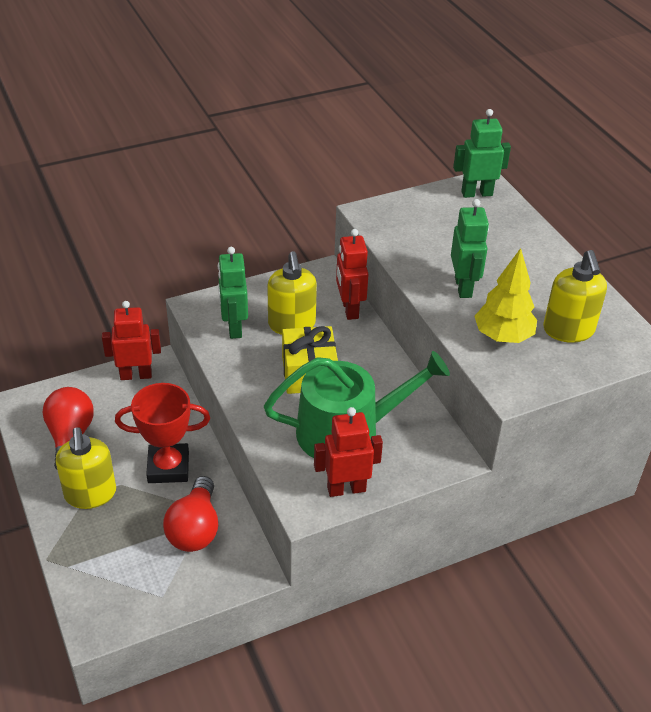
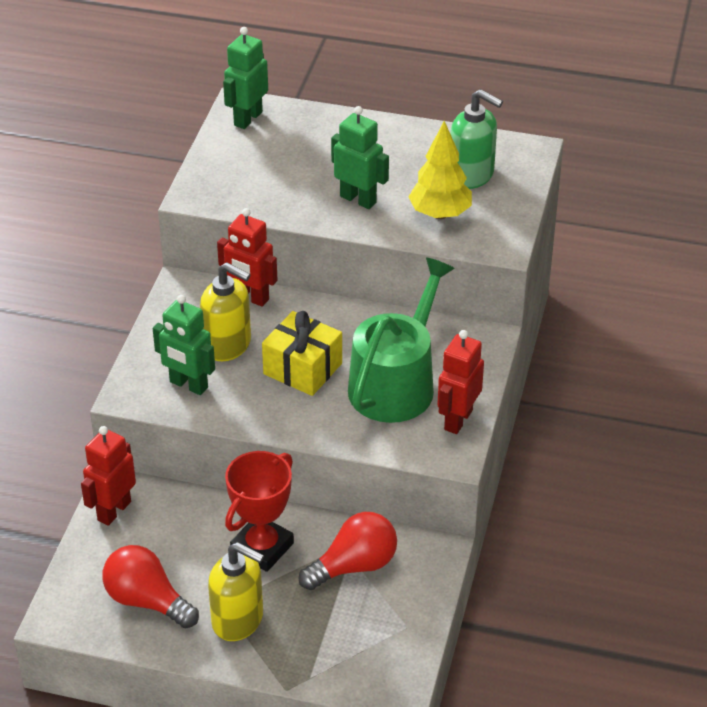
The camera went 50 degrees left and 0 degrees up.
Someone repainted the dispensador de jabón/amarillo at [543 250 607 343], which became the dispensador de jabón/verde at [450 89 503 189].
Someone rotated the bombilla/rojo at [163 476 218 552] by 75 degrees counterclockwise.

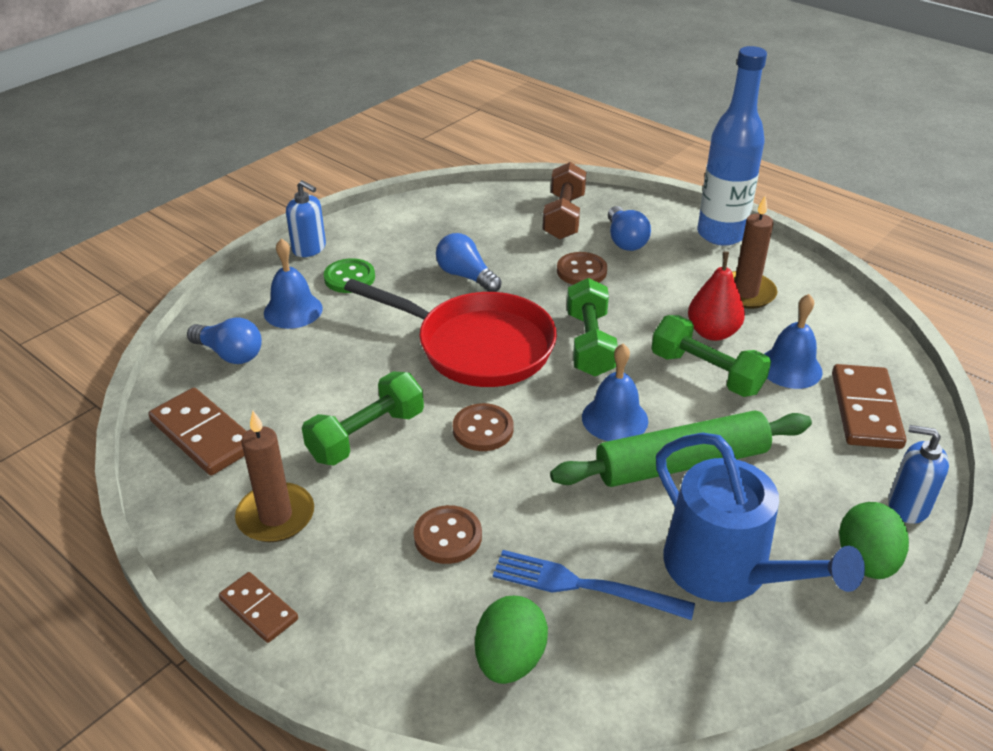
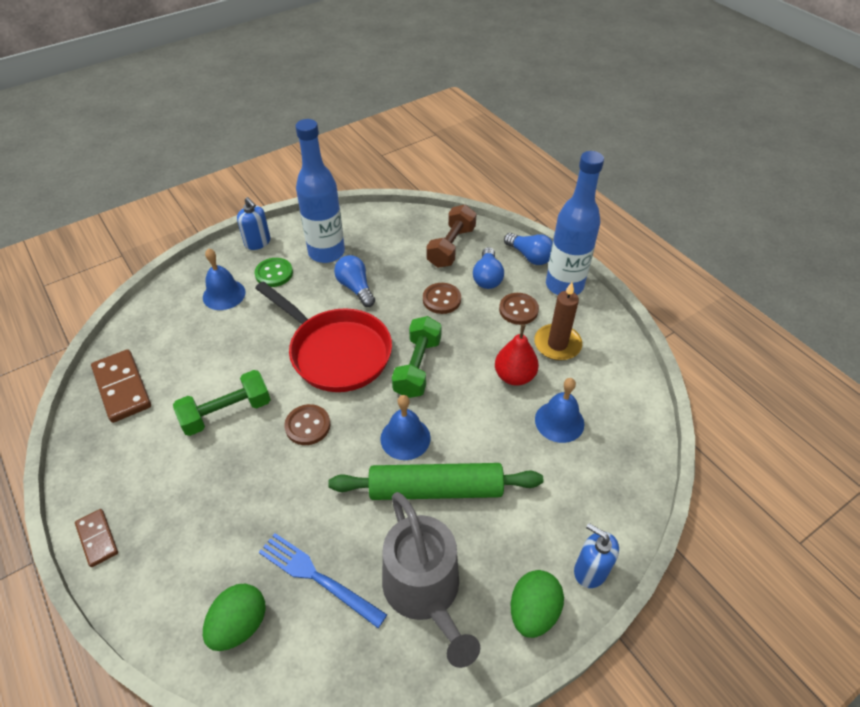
The camera went 15 degrees right and 10 degrees up.
Someone took away the mancuerna/verde at [651 315 771 397].
Someone carried the bombilla/azul from [187 317 262 364] to [504 233 553 265].
Someone took away the ficha de dominó/marrón at [832 364 906 449].
Someone took away the vela/marrón at [235 411 314 542].
Someone repainted the regadera/azul at [656 432 865 602], which became the regadera/gris at [382 492 480 668].
Someone carried the botón/marrón from [414 505 482 564] to [499 293 539 325].
Someone put down the botella/azul at [295 119 345 263].

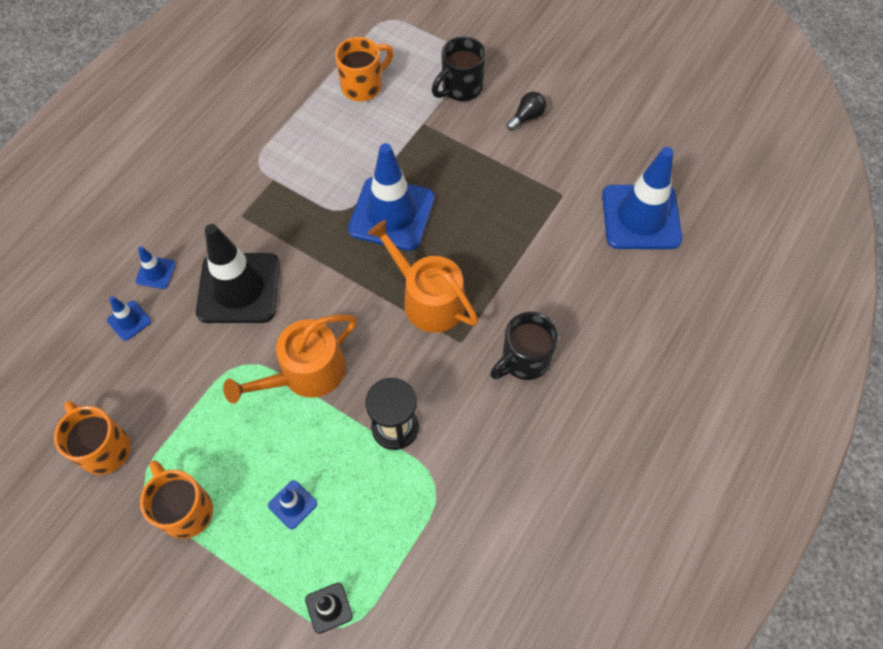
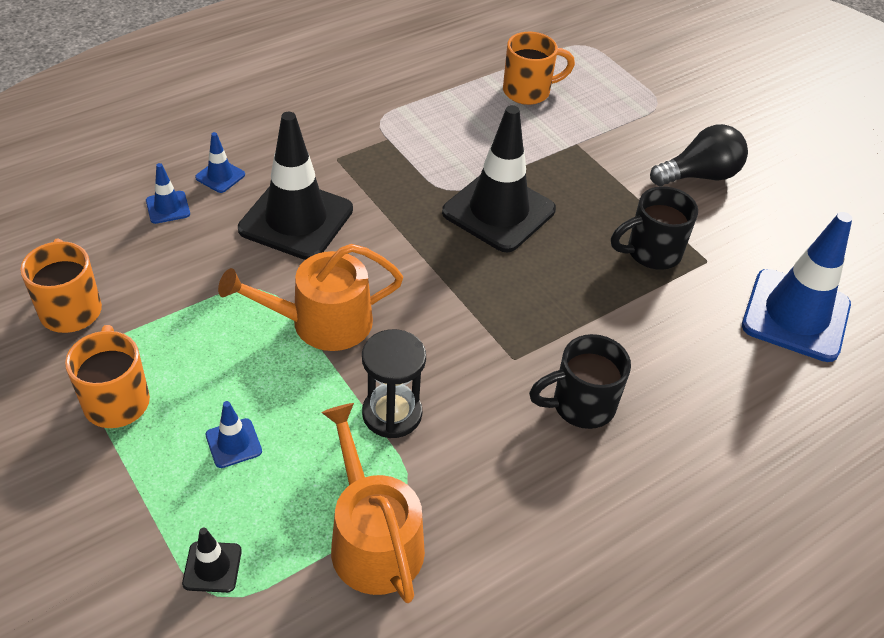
The camera went 20 degrees right and 15 degrees down.
Someone carried the taza/negro from [432 37 486 101] to [611 186 698 270].
Someone scaled the bombilla/negro at [507 91 546 131] by 1.72.
Someone repainted the cono de tráfico/azul at [348 143 435 251], which became the cono de tráfico/negro at [442 105 556 252].
Someone carried the regadera/naranja from [367 220 478 333] to [321 403 425 603].

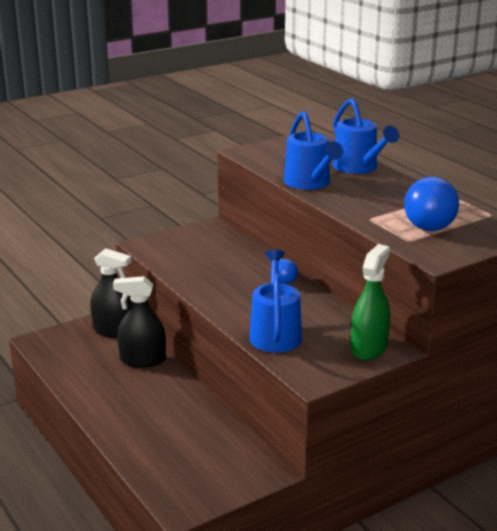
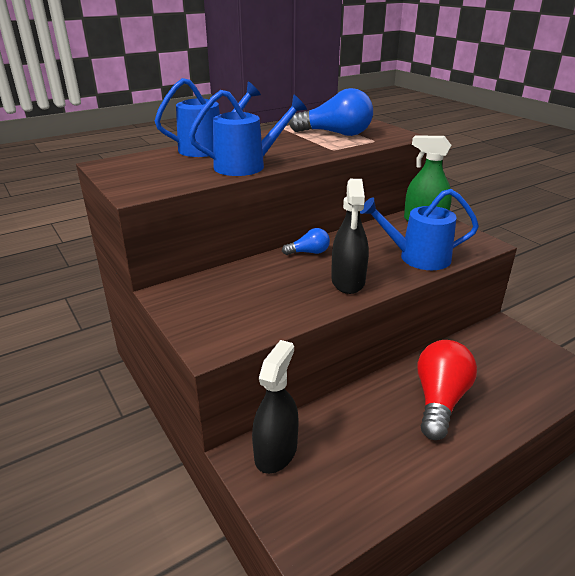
The camera went 90 degrees left and 5 degrees up.
Someone carried the pulverizador/negro from [113 276 166 368] to [331 179 369 294].
Someone put down the bombilla/rojo at [417 340 477 440].

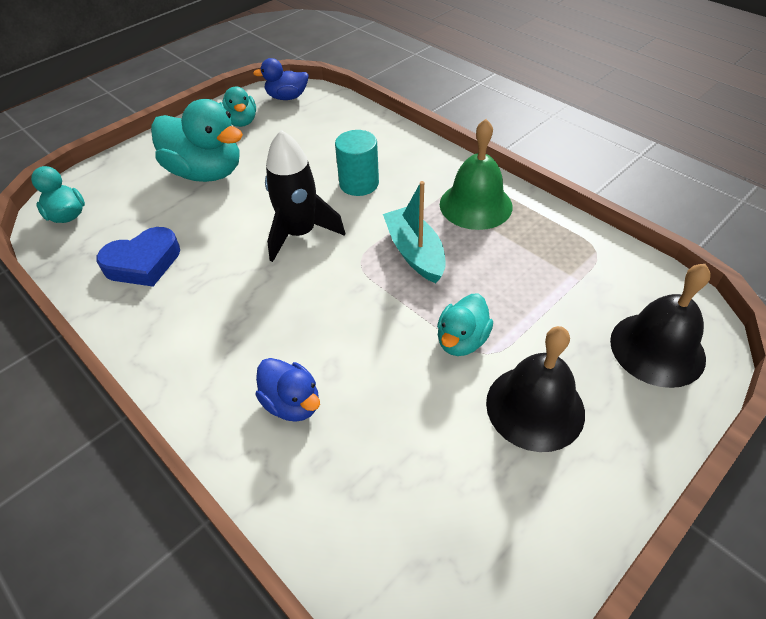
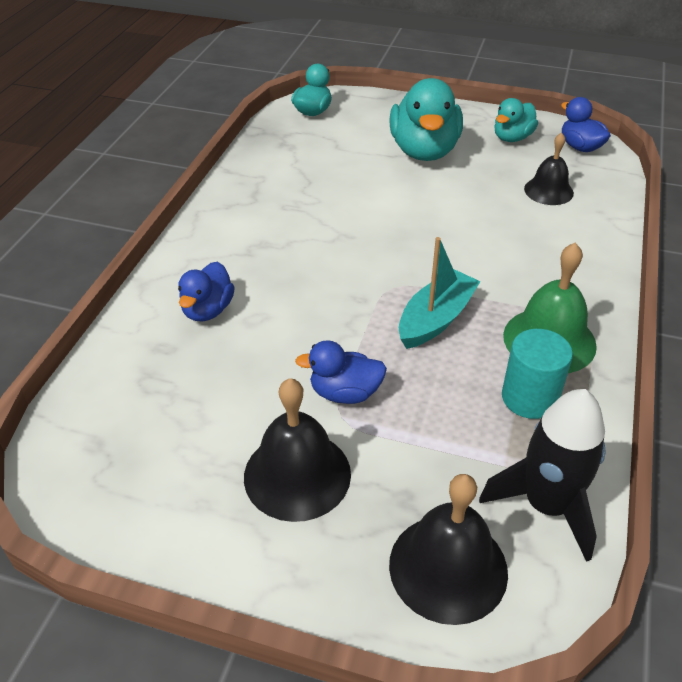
The camera went 60 degrees right and 5 degrees down.
Someone carried the cohete/negro from [265 130 345 262] to [479 389 606 562].
Someone carried the cilindro/turquesa from [335 130 379 196] to [502 329 573 419].
Someone took away the corazón/azul at [96 227 180 287].
Someone repainted the pato/turquesa at [437 294 493 356], which became the pato/azul at [295 340 387 404].
Someone put down the campana/negro at [524 133 574 205].

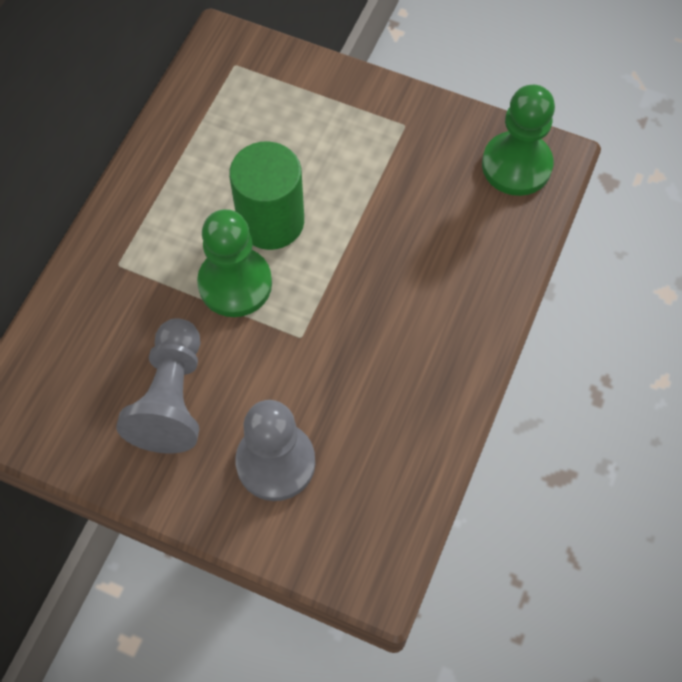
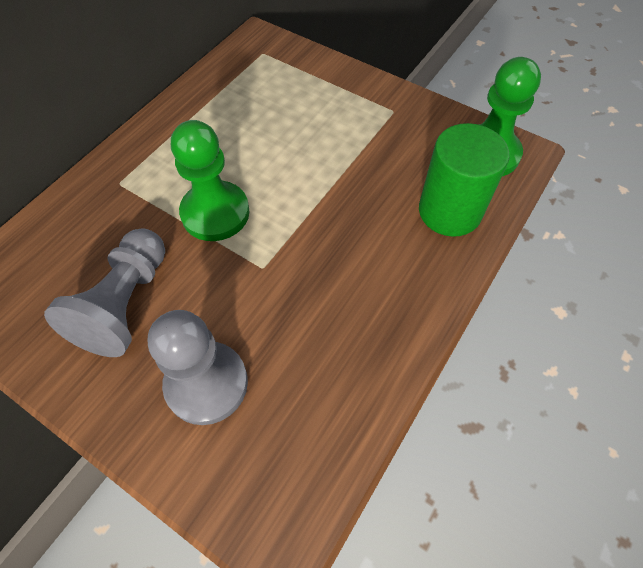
The camera went 10 degrees right and 5 degrees down.
Someone carried the cilindro/verde from [229 142 304 250] to [419 123 510 237].

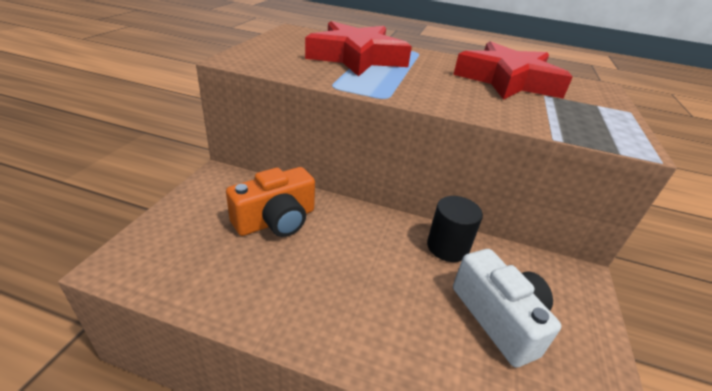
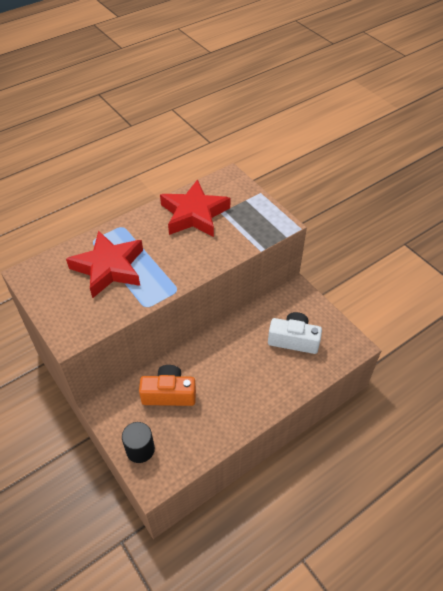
The camera went 50 degrees left and 15 degrees up.
Someone rotated the cámara/naranja at [226 167 315 237] by 90 degrees counterclockwise.
Someone carried the cilindro/negro from [427 196 483 262] to [122 422 155 463].

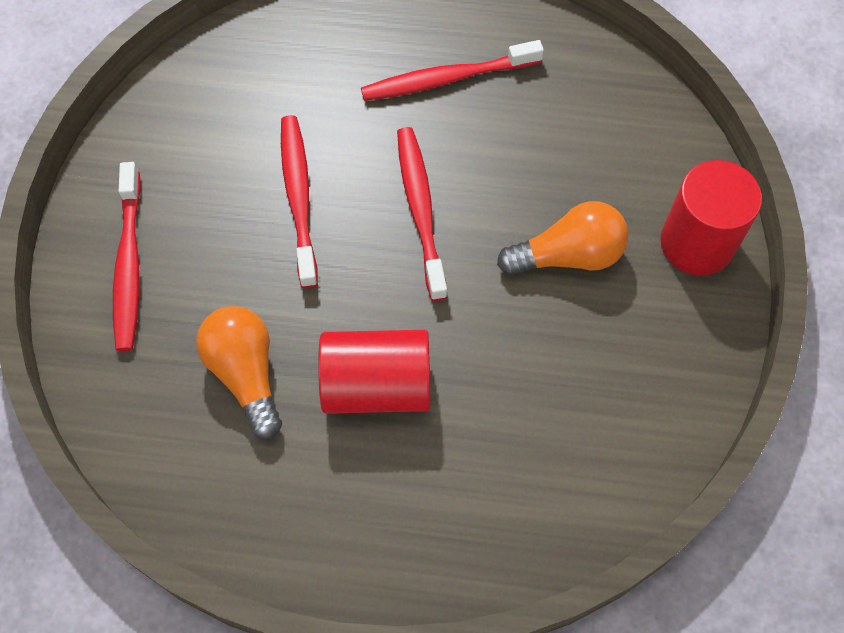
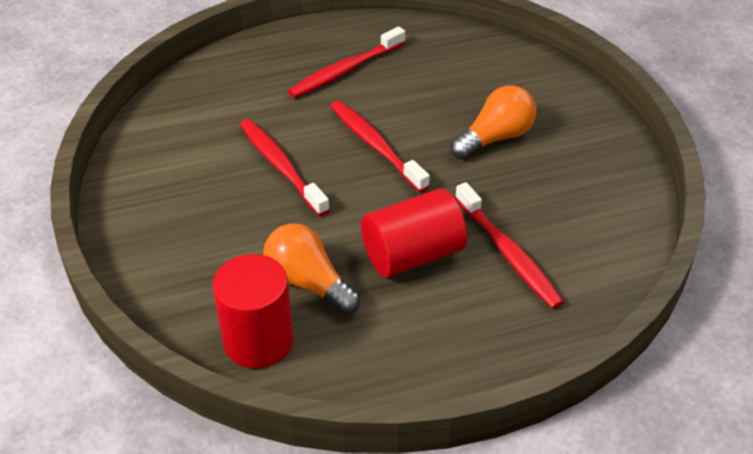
The camera went 25 degrees left and 20 degrees down.
Someone carried the cilindro/rojo from [660 160 762 276] to [213 254 293 369].
Someone carried the cepillo de dientes/rojo from [113 162 141 351] to [455 182 564 309].

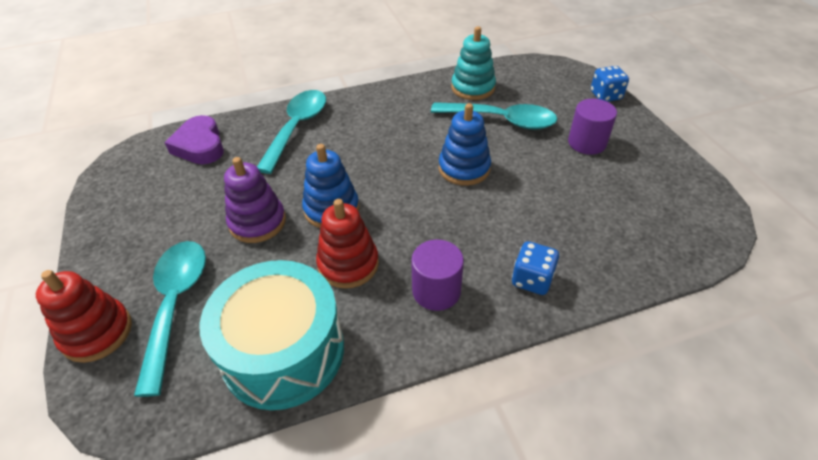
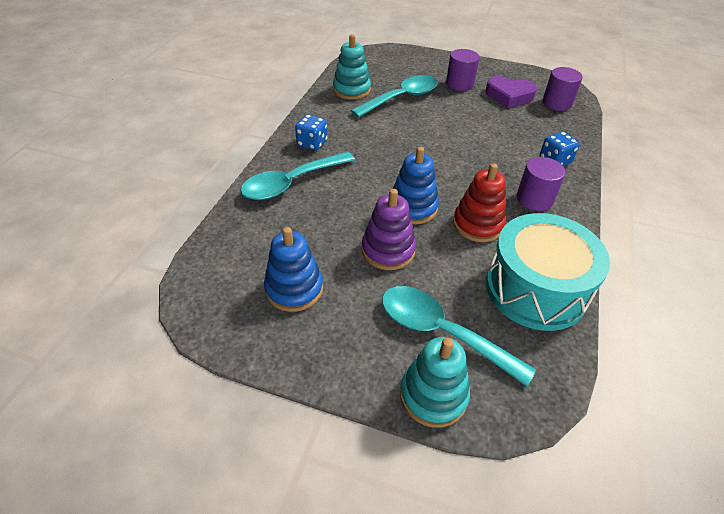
The camera went 55 degrees left and 0 degrees up.
Someone carried the dado/azul from [591 66 629 102] to [295 114 328 151].
Someone rotated the cuchara/turquesa at [257 90 326 174] by 90 degrees counterclockwise.
Someone carried the juguete apilable/azul from [439 103 491 186] to [264 227 323 312].
Someone carried the corazón/morado from [164 115 224 164] to [485 76 537 108].
Someone repainted the juguete apilable/rojo at [36 270 132 363], which became the juguete apilable/turquesa at [400 337 470 428].
Someone put down the cilindro/morado at [543 67 583 111].

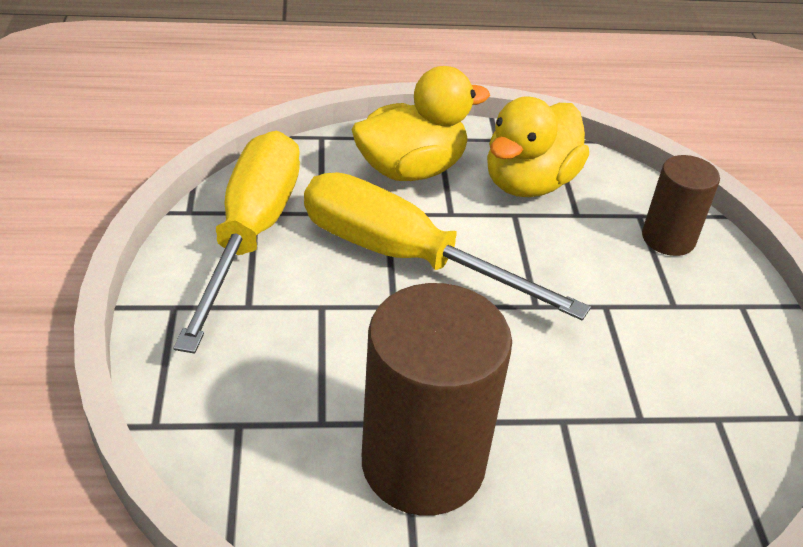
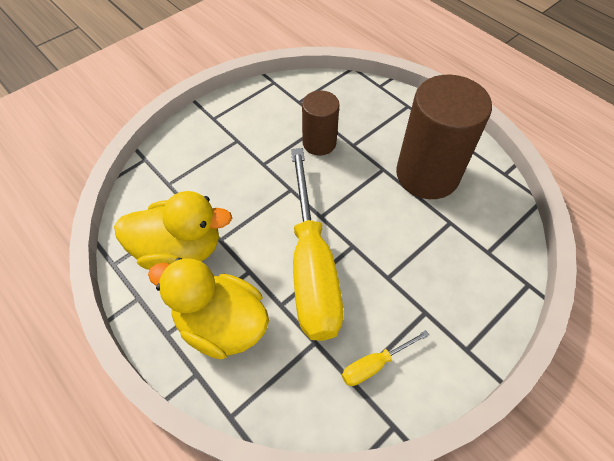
The camera went 125 degrees left and 15 degrees up.
Someone scaled the destornillador/amarillo at [174 131 300 354] by 0.41.
Someone carried the cilindro/marrón from [642 155 720 256] to [302 90 340 156].

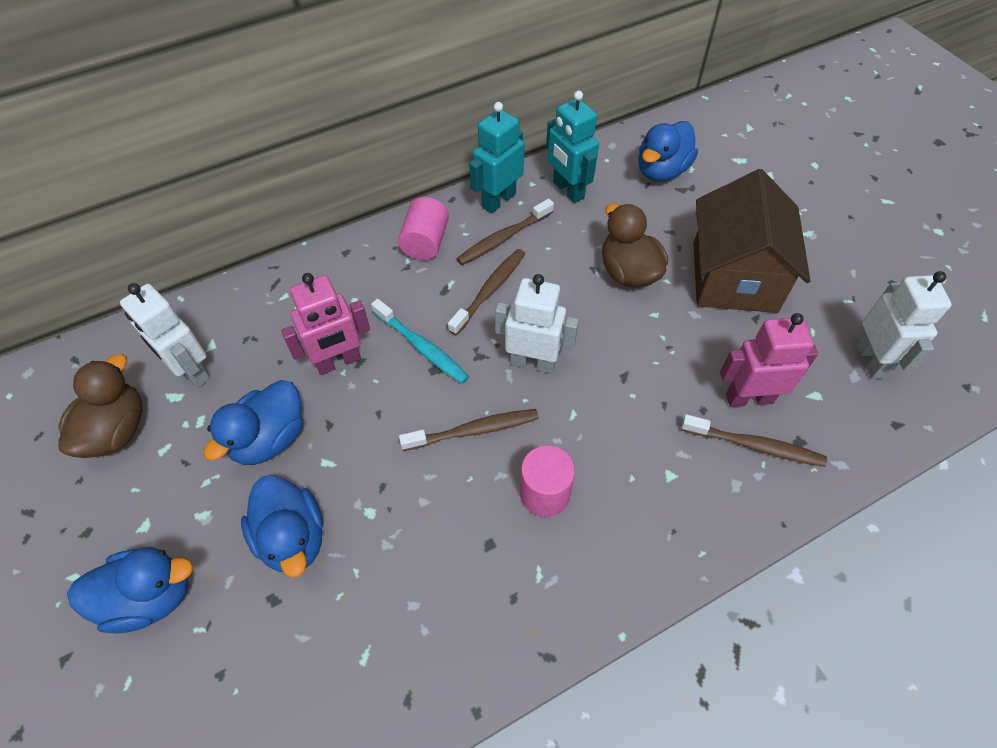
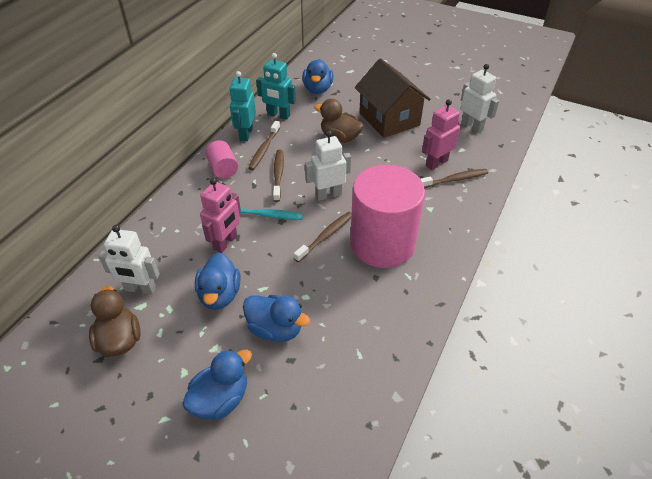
The camera went 35 degrees left and 10 degrees down.
Someone scaled the cilindro/rosa at [520 445 575 517] by 2.27.

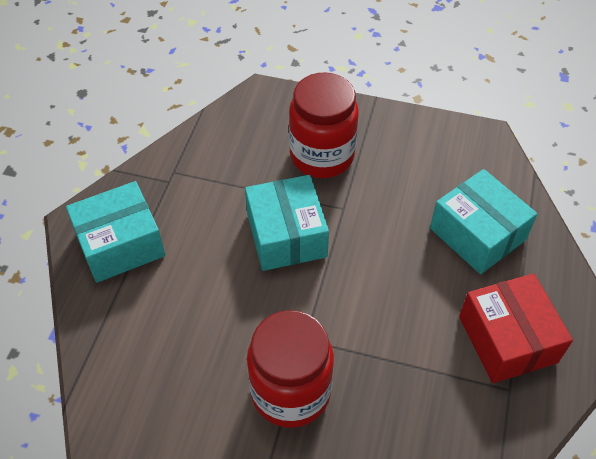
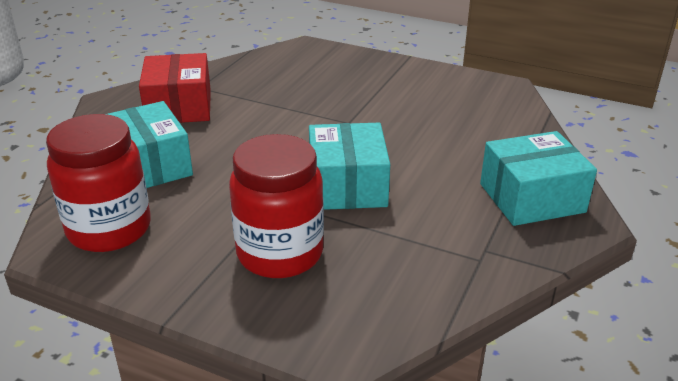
The camera went 170 degrees left and 20 degrees down.
Someone carried the tarro/rojo from [247 310 334 428] to [46 114 151 252].

